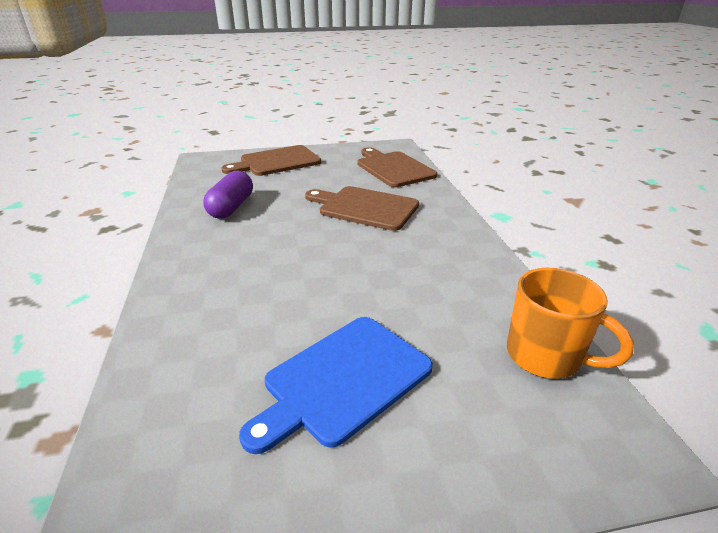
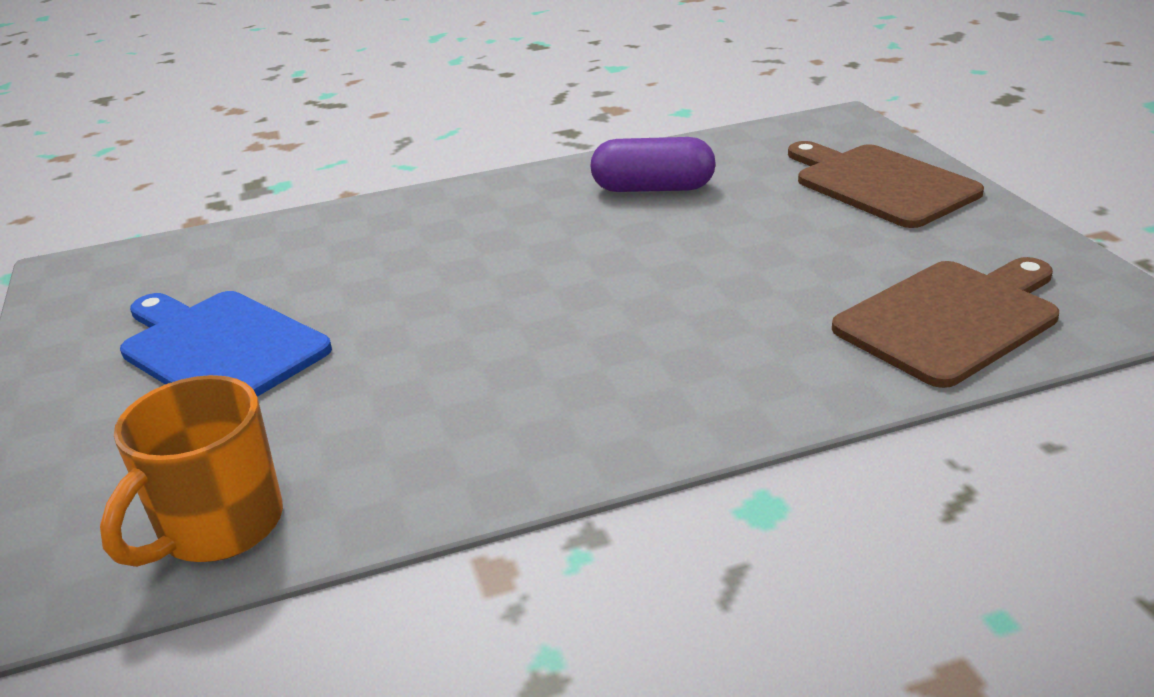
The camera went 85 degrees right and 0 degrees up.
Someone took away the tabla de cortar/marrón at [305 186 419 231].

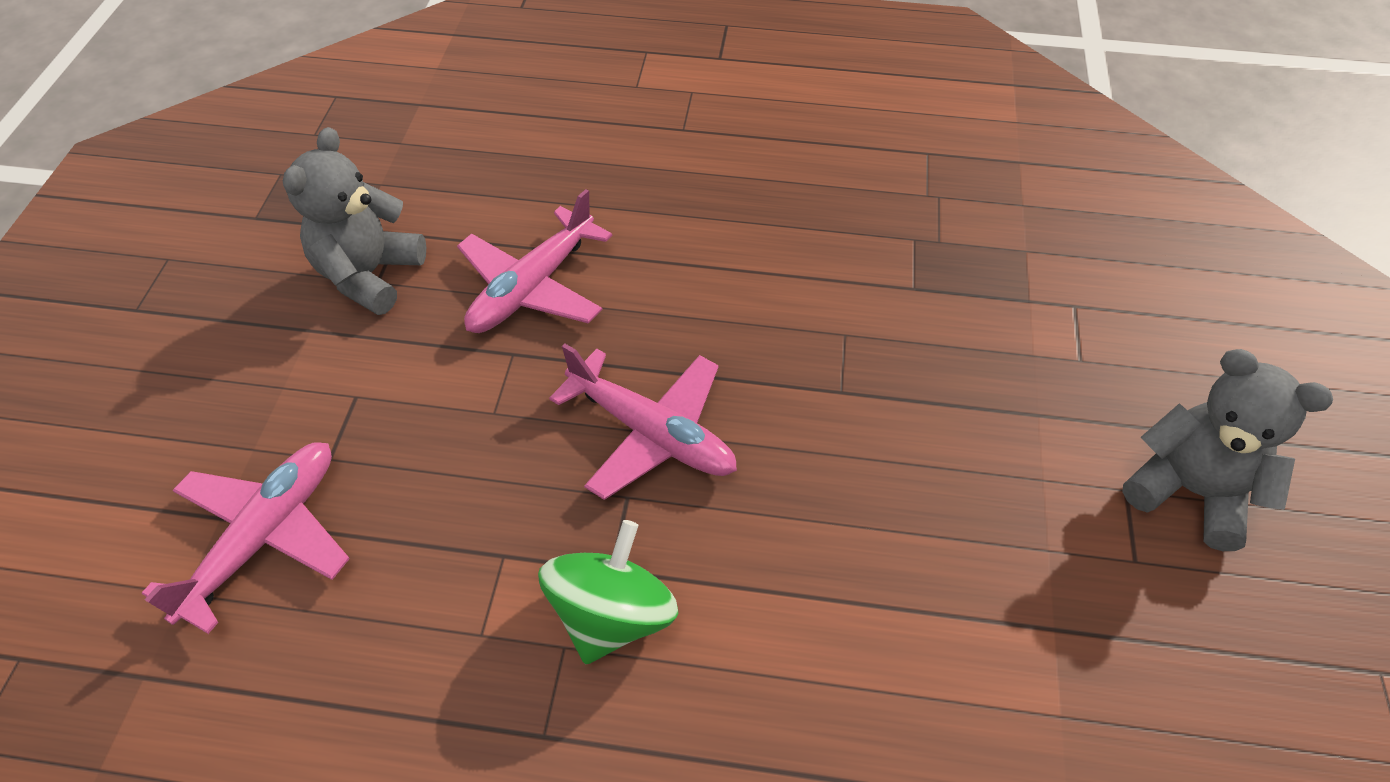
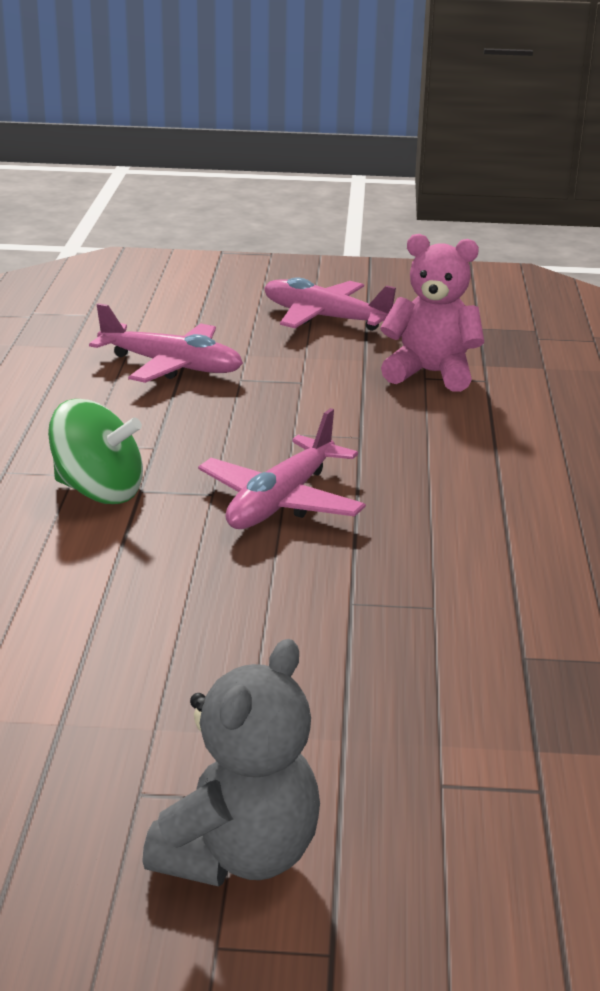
The camera went 85 degrees right and 25 degrees down.
Someone repainted the osito/gris at [283 127 426 315], which became the osito/rosa at [380 234 484 392].
Someone carried the avión/rosa from [457 189 612 333] to [264 277 396 331].

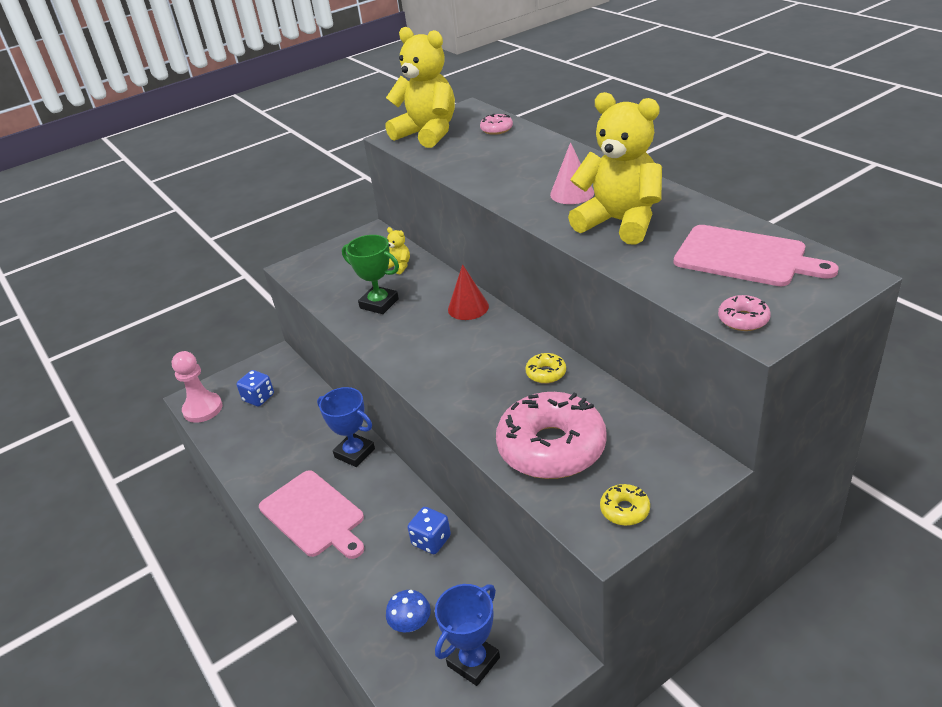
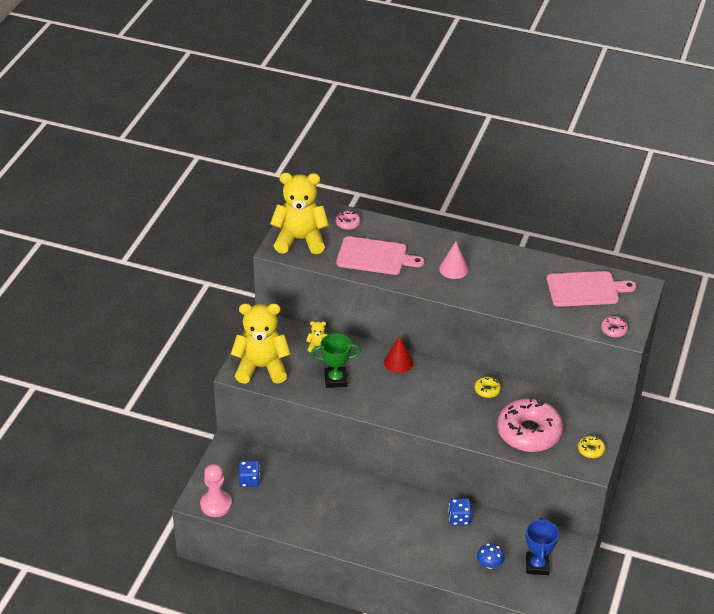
The camera went 40 degrees left and 5 degrees up.
Someone carried the osito/amarillo from [568 92 662 245] to [231 303 291 384].
Someone took away the trofeo/azul at [317 387 375 467].
Someone carried the tabla de cortar/rosa from [259 470 364 559] to [336 236 425 275].

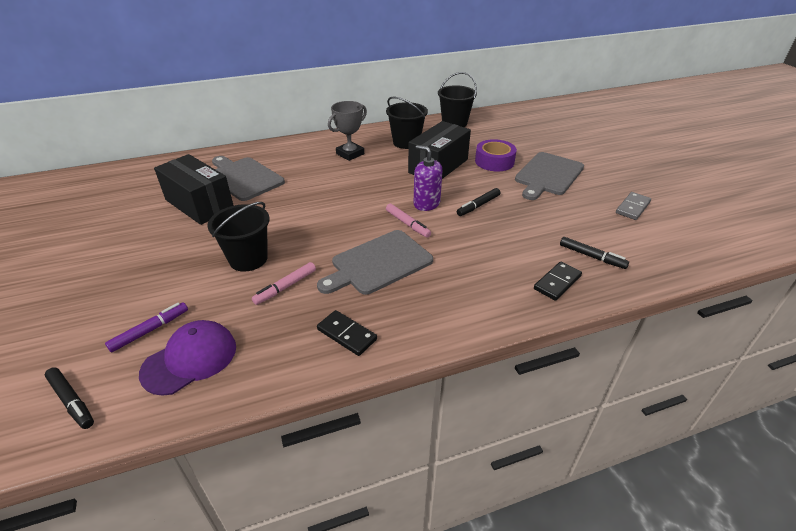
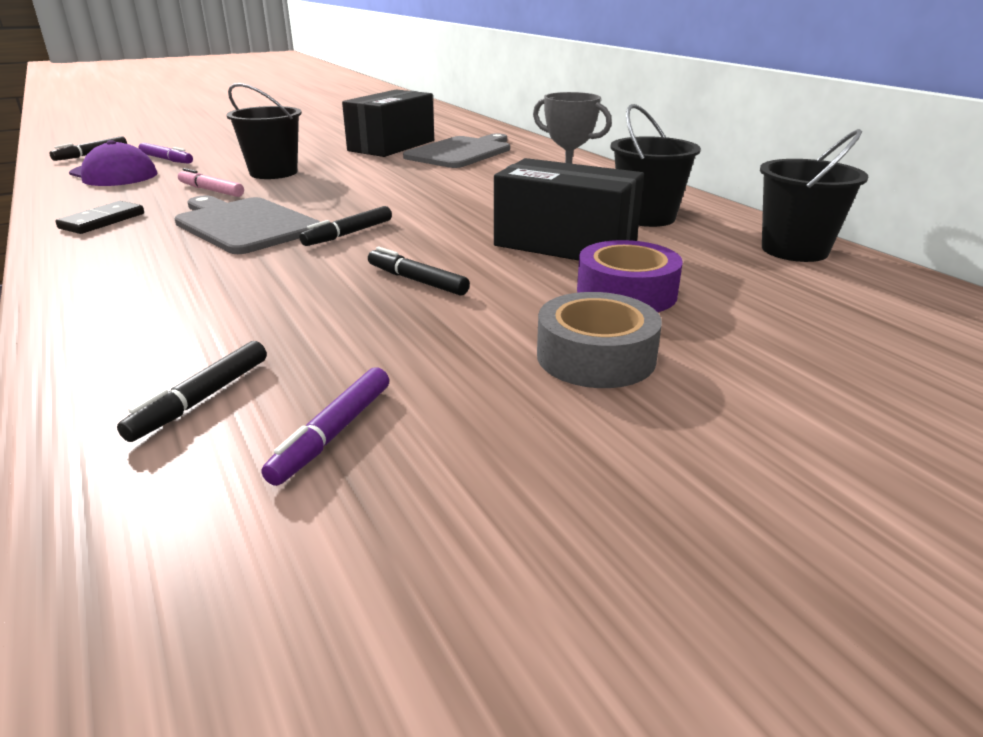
The camera went 80 degrees right and 10 degrees down.
Someone took away the dispensador de jabón/morado at [414 145 442 211].
Someone swapped the tabla de cortar/gris at [515 152 584 200] for the cinta adhesiva/gris at [537 292 662 388].
Someone took away the ficha de dominó/gris at [616 192 651 220].
Someone repainted the rotulador/rosa at [386 204 431 238], which became the rotulador/negro at [300 206 392 246].
Someone took away the ficha de dominó/negro at [534 262 582 301].
Someone put down the rotulador/morado at [262 367 389 486].

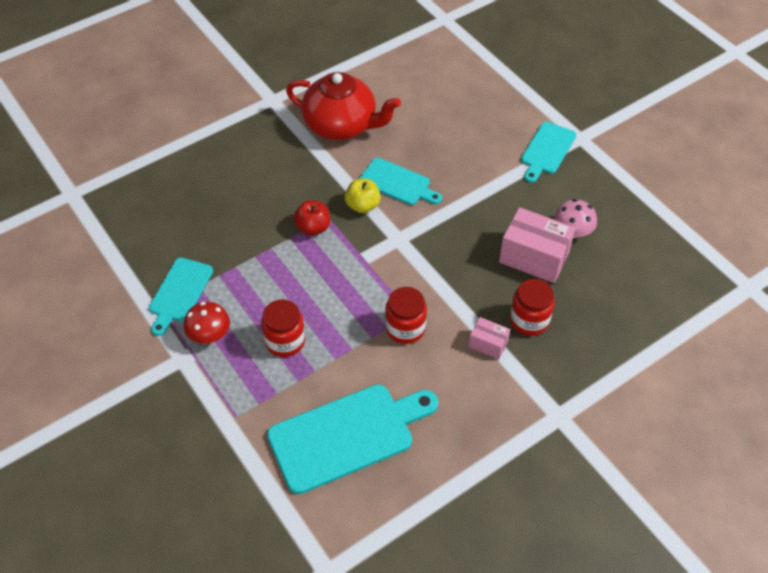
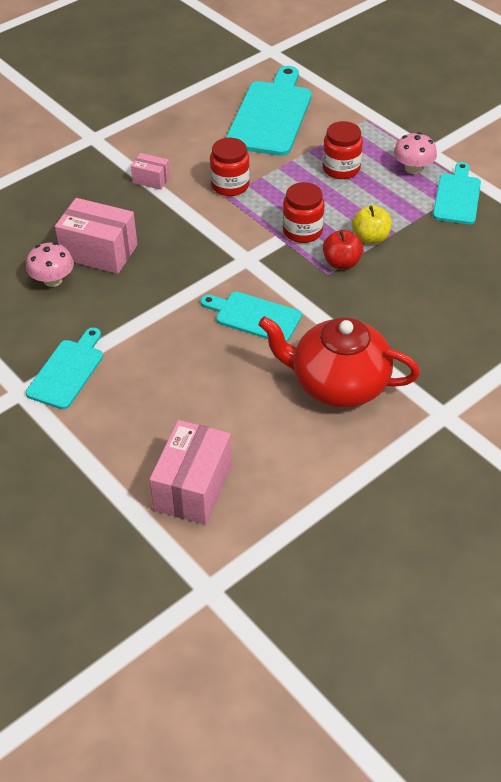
The camera went 175 degrees right and 5 degrees down.
Someone carried the manzana/amarillo from [345 179 381 213] to [352 205 392 244].
Someone carried the tarro/rojo from [510 279 555 336] to [283 182 325 243].
Someone repainted the seta/rojo at [184 302 230 344], which became the seta/rosa at [394 132 437 174].
Someone rotated the tabla de cortar/turquesa at [267 385 438 494] by 135 degrees clockwise.
Someone put down the caja/rosa at [149 420 232 525].

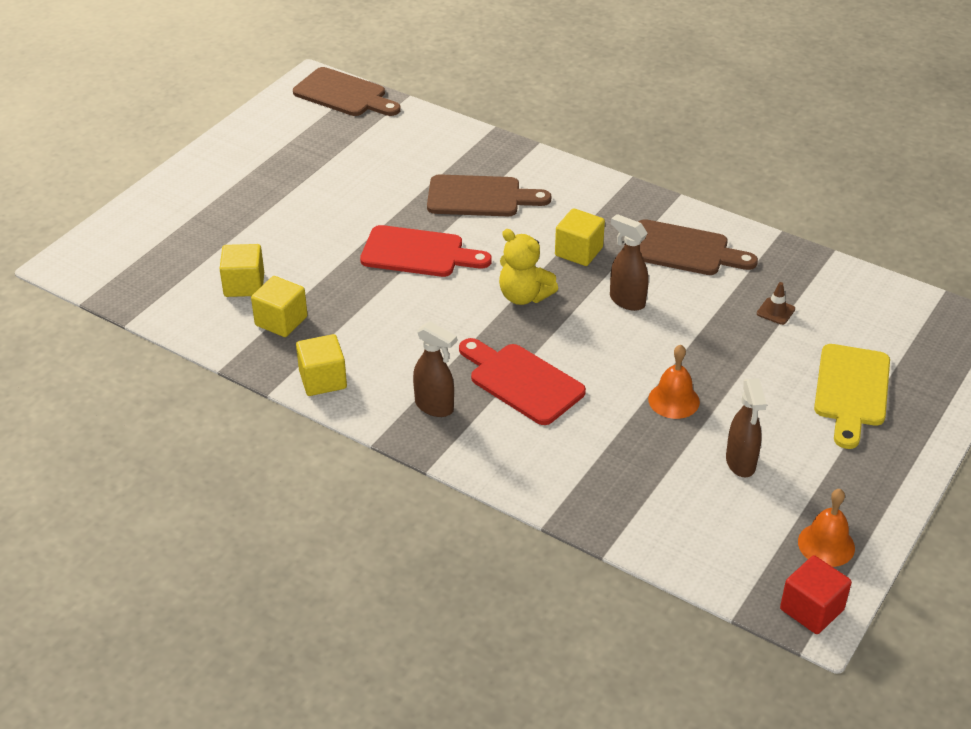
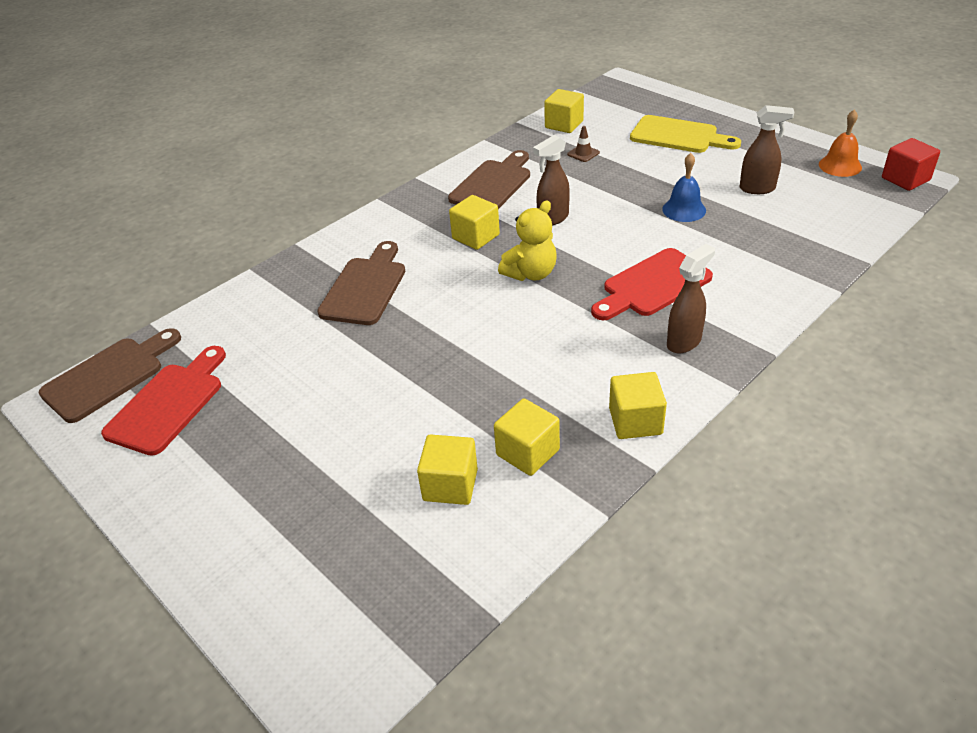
The camera went 75 degrees left and 0 degrees up.
Someone carried the tabla de cortar/rojo from [360 225 492 277] to [101 346 226 456].
Someone repainted the campana/naranja at [648 345 700 419], which became the campana/azul at [662 153 706 222].
Someone put down the cubo/amarillo at [544 89 584 133].

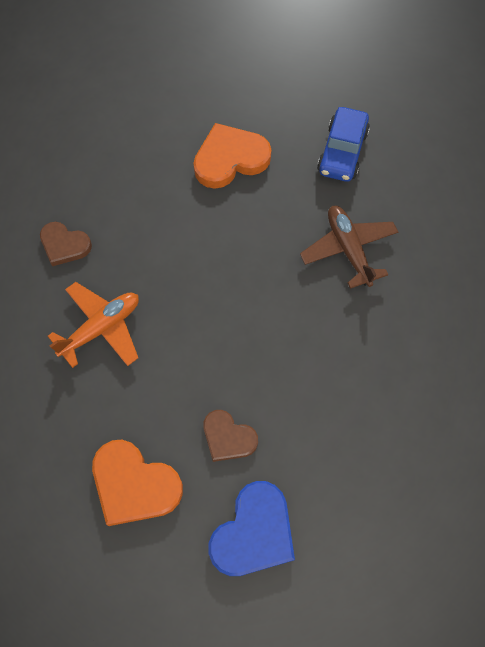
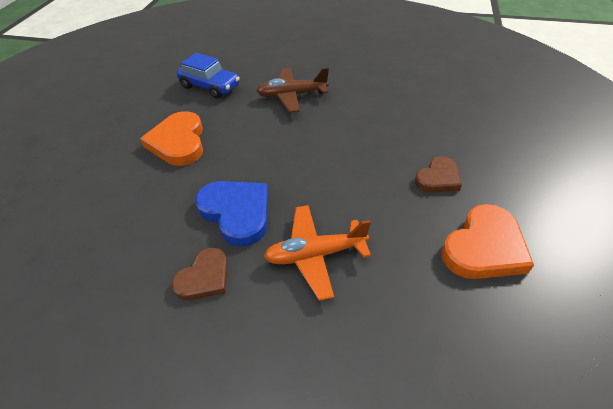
The camera went 75 degrees left and 20 degrees down.
Someone rotated the avión/naranja at [48 282 139 368] by 75 degrees counterclockwise.
Someone carried the corazón/azul from [209 481 295 576] to [195 181 268 247].

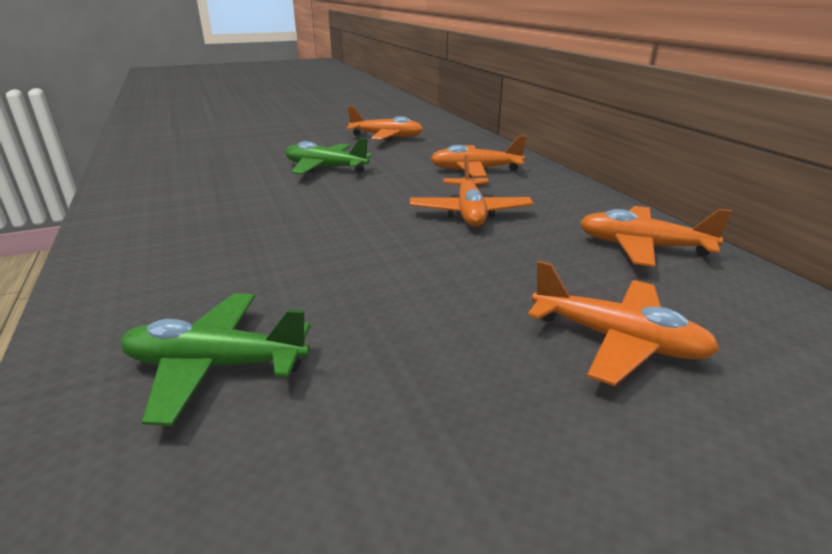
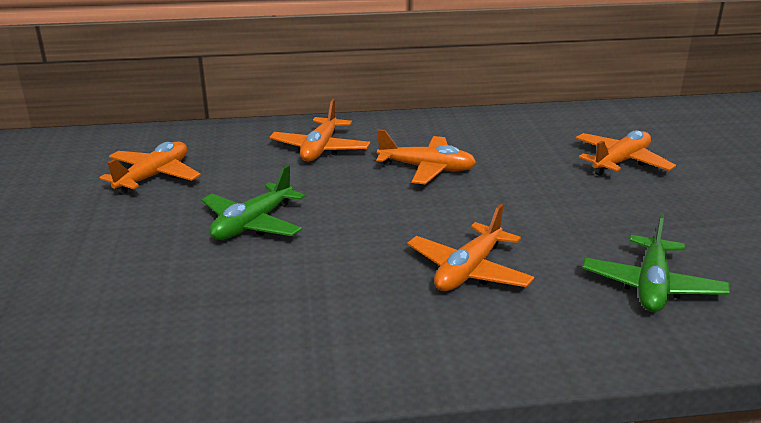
The camera went 75 degrees left and 0 degrees up.
Someone carried the avión/naranja from [580 206 732 267] to [407 204 534 291].

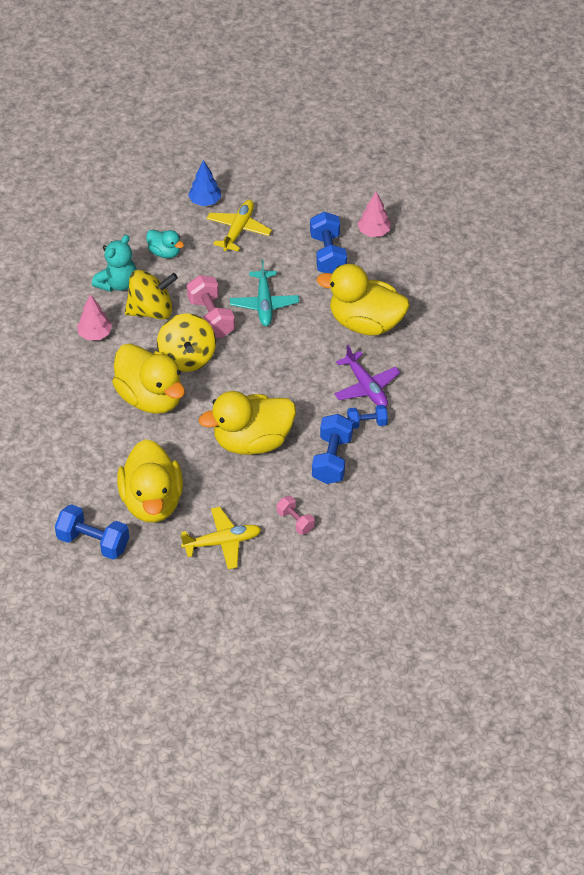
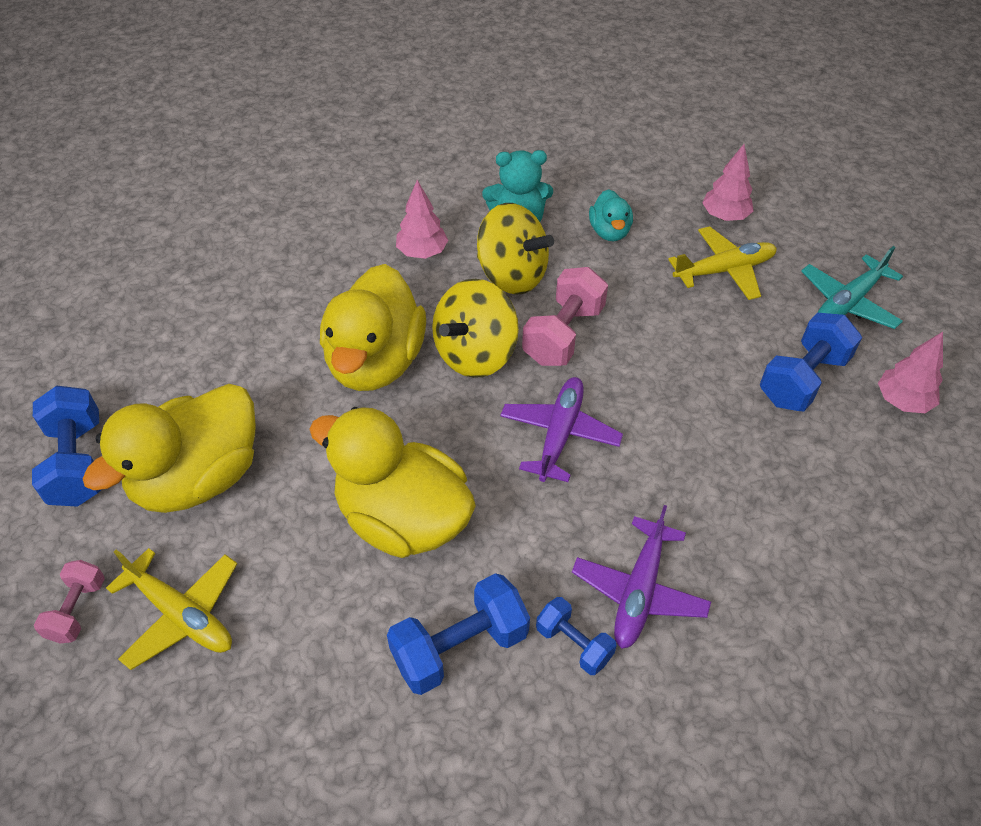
The camera went 50 degrees right and 0 degrees up.
Someone repainted the árbol/azul at [188 160 221 206], which became the árbol/rosa at [702 144 754 221].
Someone carried the avión/turquesa from [230 260 299 326] to [801 246 903 329].
Someone took away the pato/amarillo at [317 264 409 336].
Someone carried the mancuerna/rosa from [277 496 315 535] to [34 560 105 644].
Someone put down the avión/morado at [500 377 623 482].

